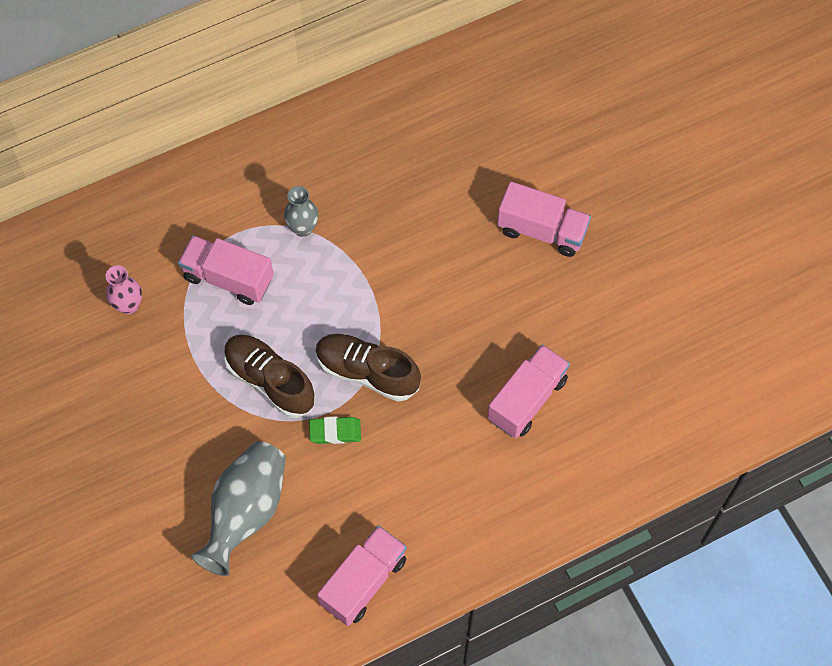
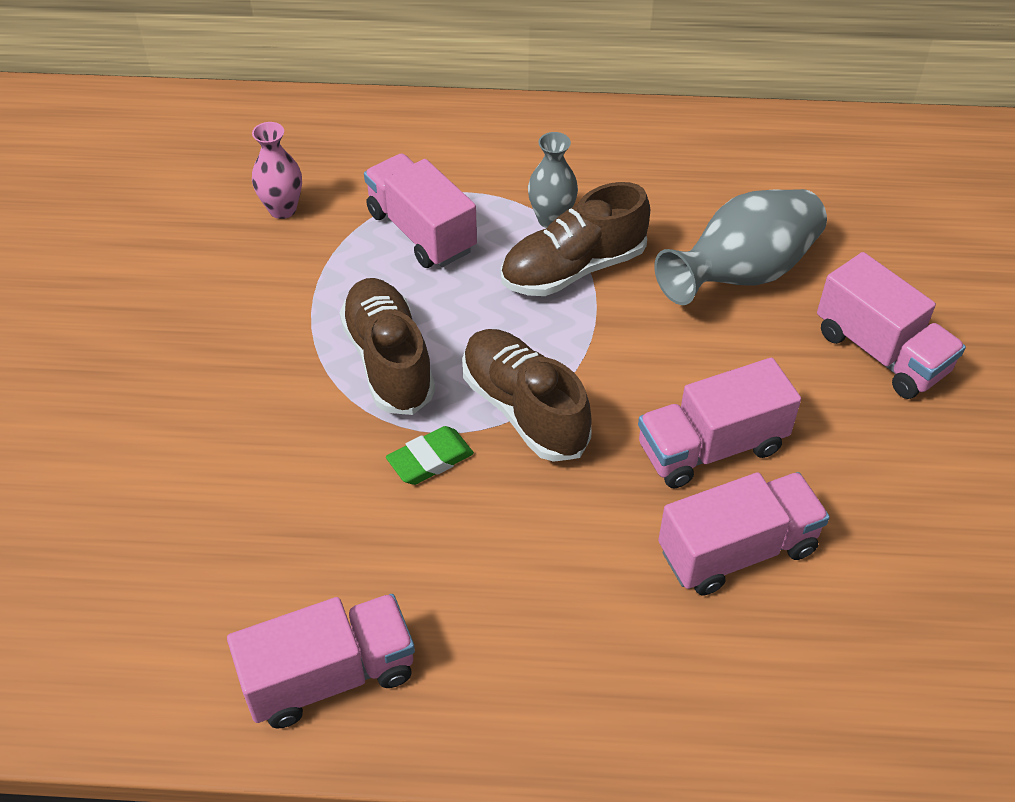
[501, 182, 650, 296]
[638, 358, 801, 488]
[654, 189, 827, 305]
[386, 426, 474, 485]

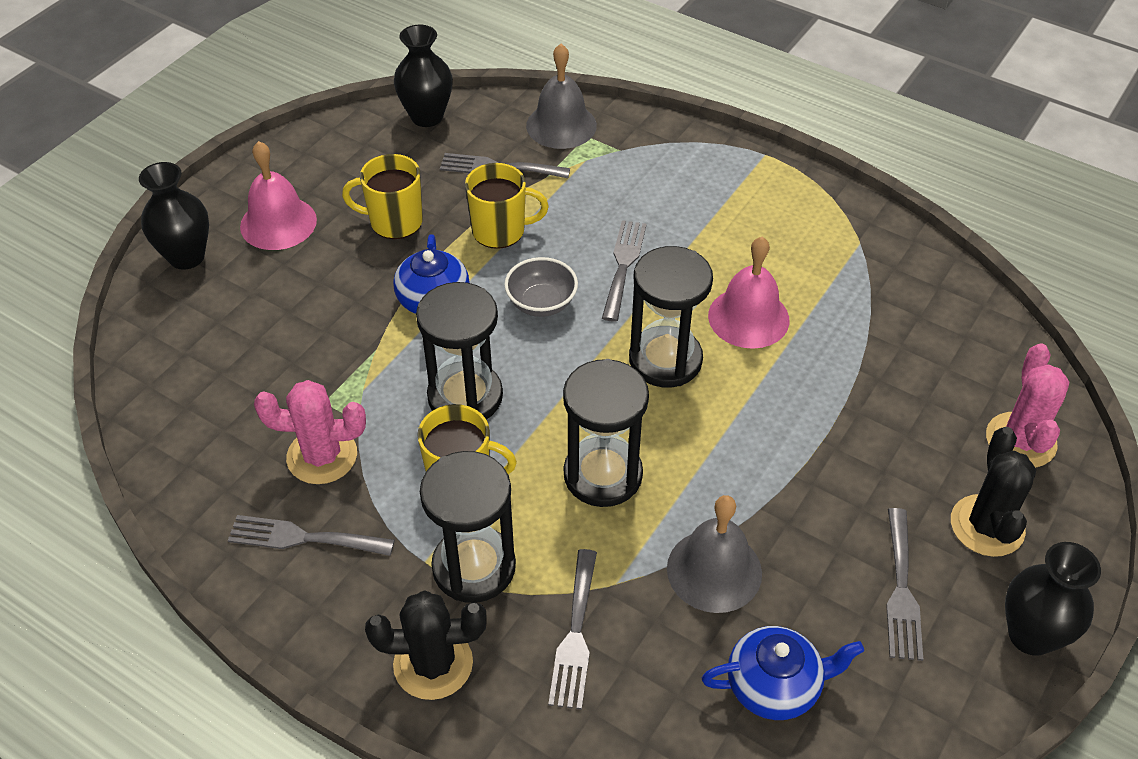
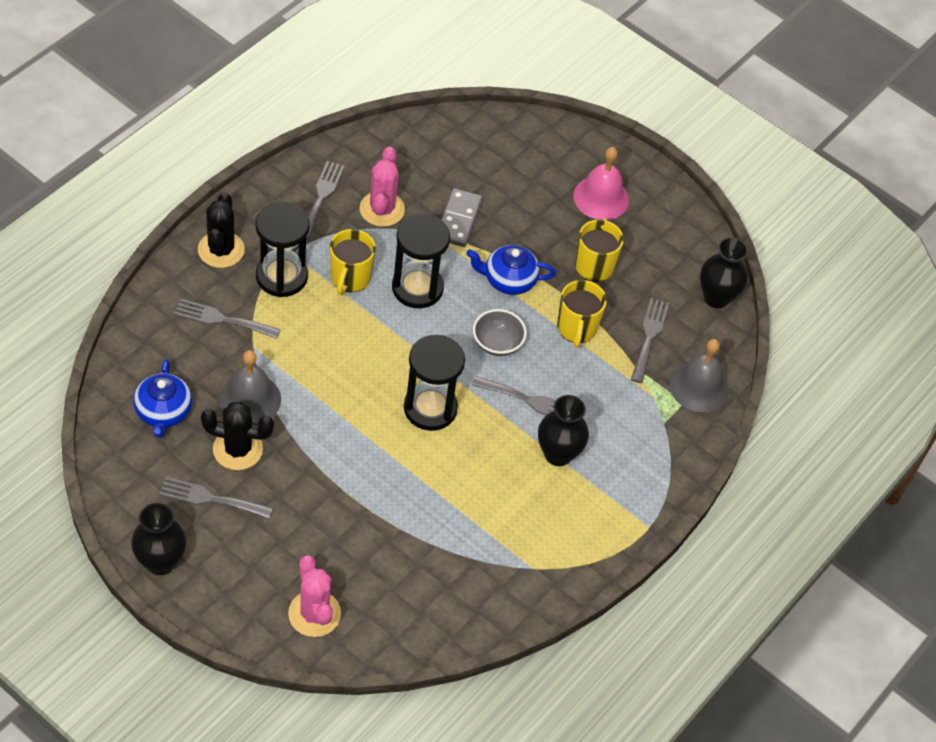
[563, 359, 649, 507] (first image)
[708, 237, 789, 349] (first image)
[441, 188, 483, 247]
[538, 395, 589, 466]
[201, 402, 274, 470]
[288, 555, 341, 637]

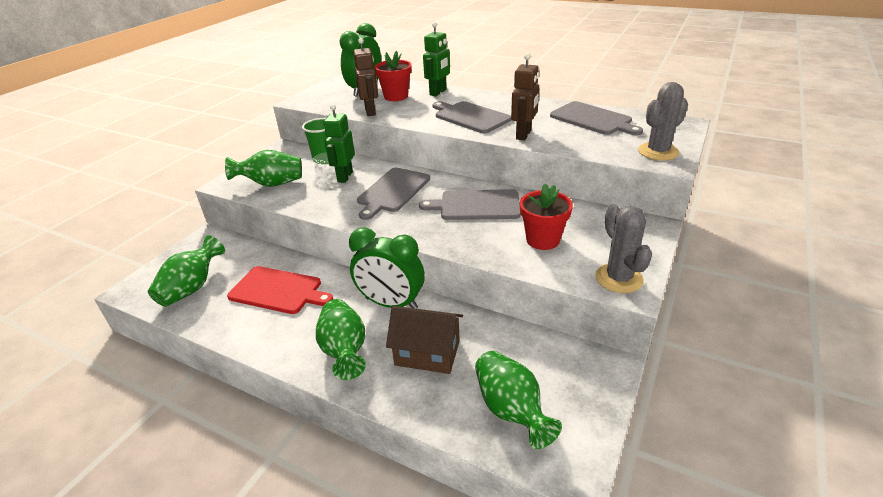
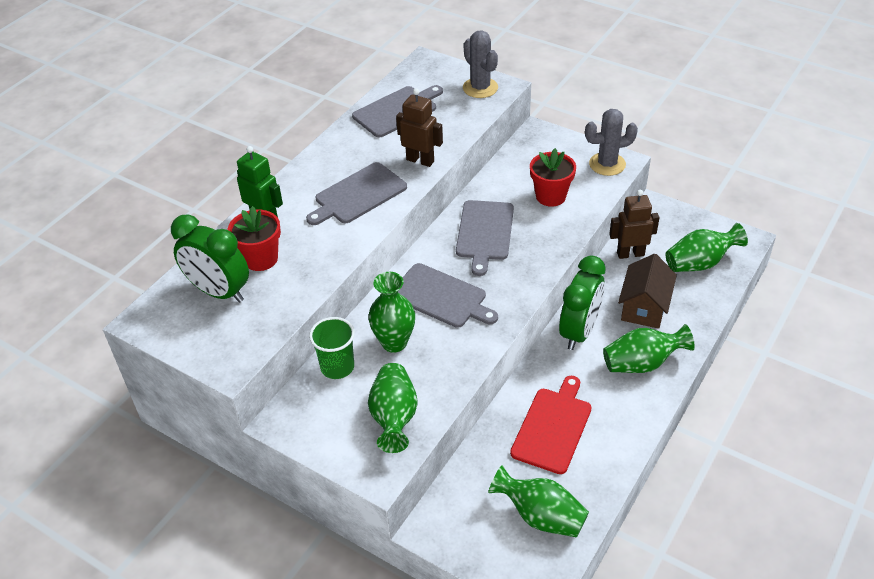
[609, 190, 660, 259]
[368, 272, 415, 353]

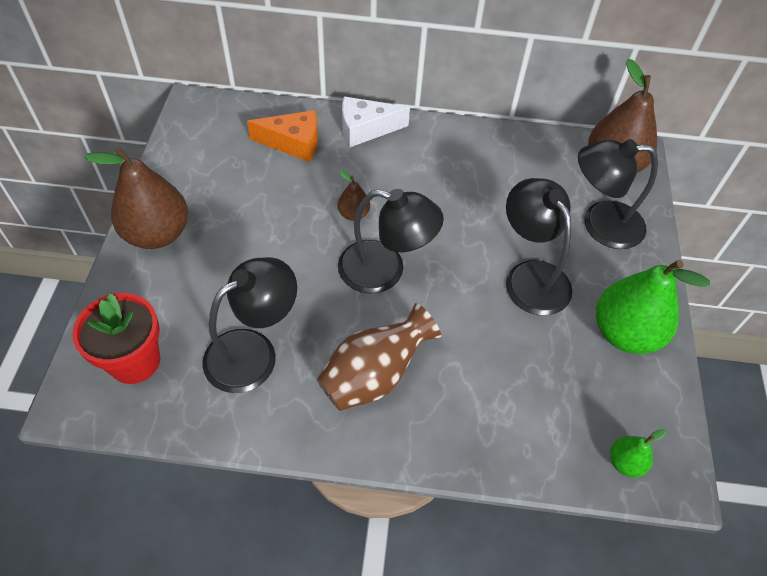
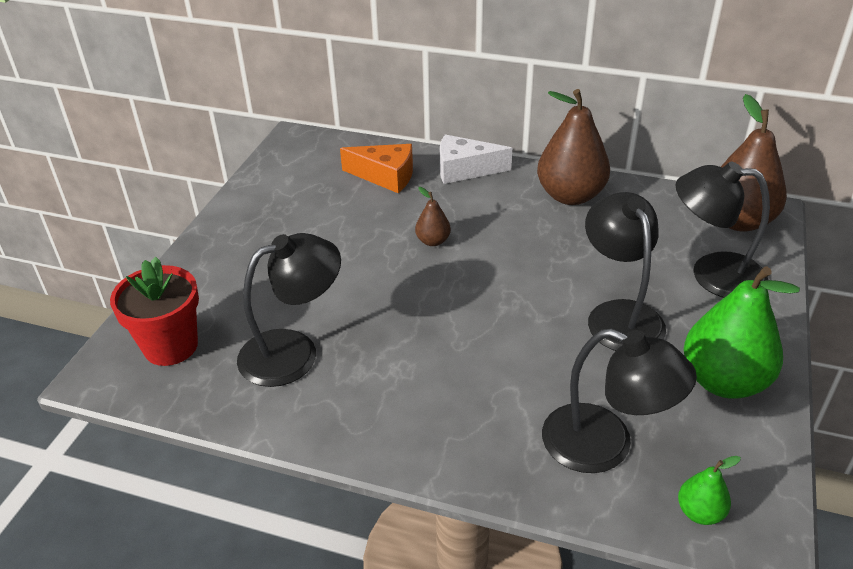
[317, 303, 441, 411] (first image)
[537, 89, 610, 205]
[542, 329, 697, 473]

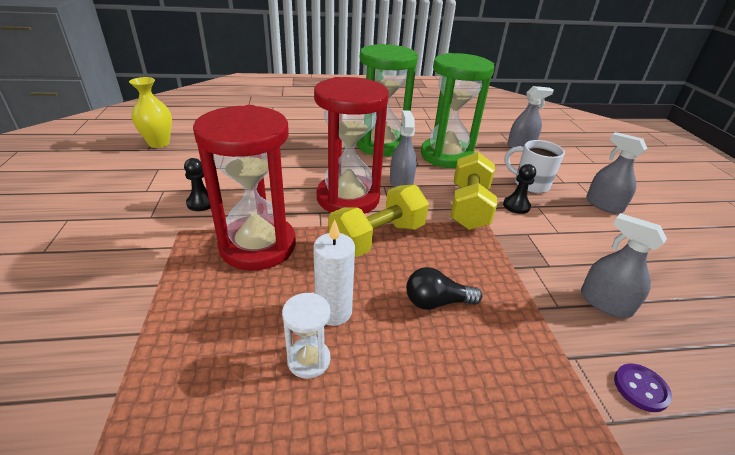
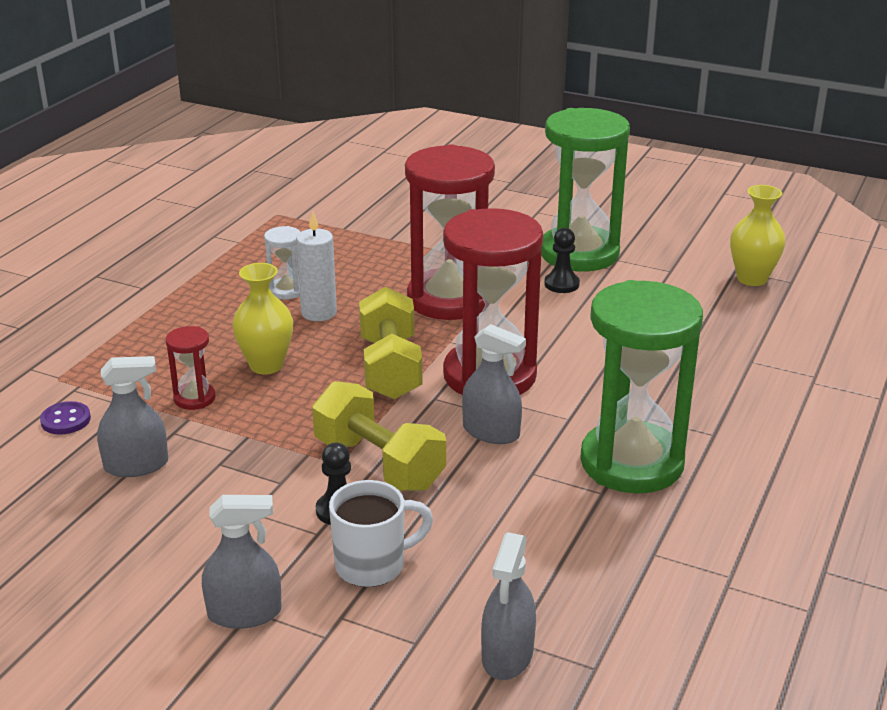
[166, 326, 216, 410]
[541, 108, 630, 272]
[232, 263, 293, 374]

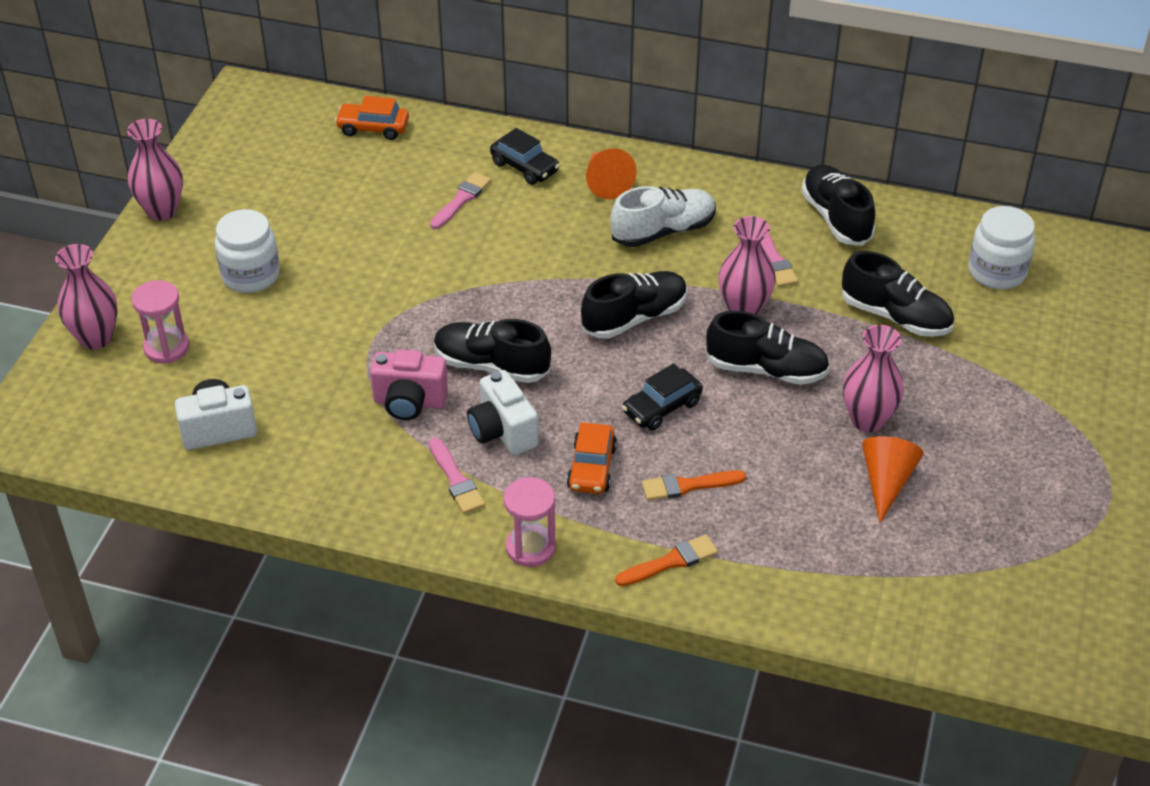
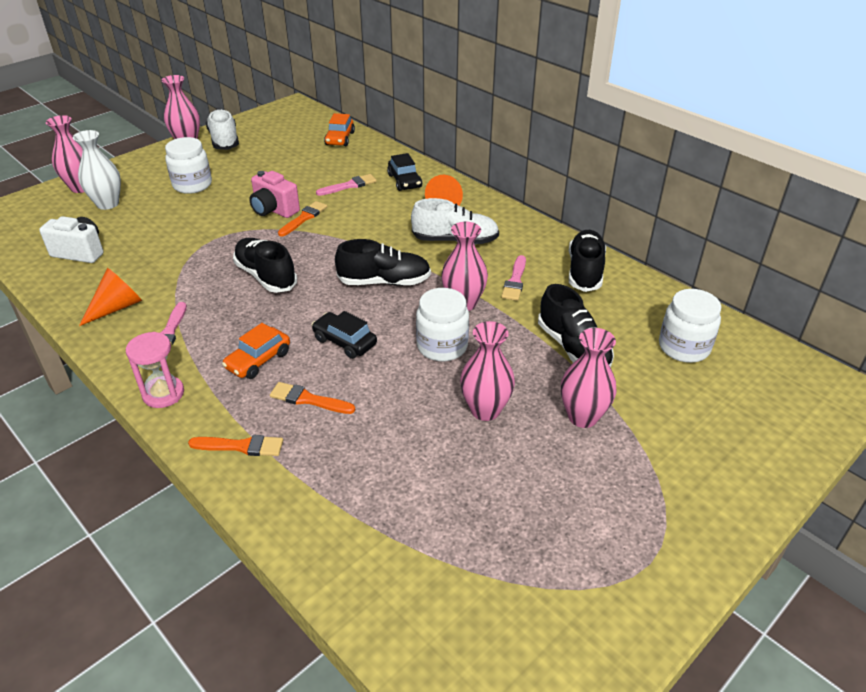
[467, 370, 538, 455] (first image)
[206, 109, 239, 150]
[278, 201, 327, 236]
[561, 328, 616, 428]
[249, 171, 300, 218]
[79, 268, 142, 326]
[73, 130, 121, 210]
[416, 288, 469, 361]
[324, 113, 355, 146]
[312, 311, 377, 359]

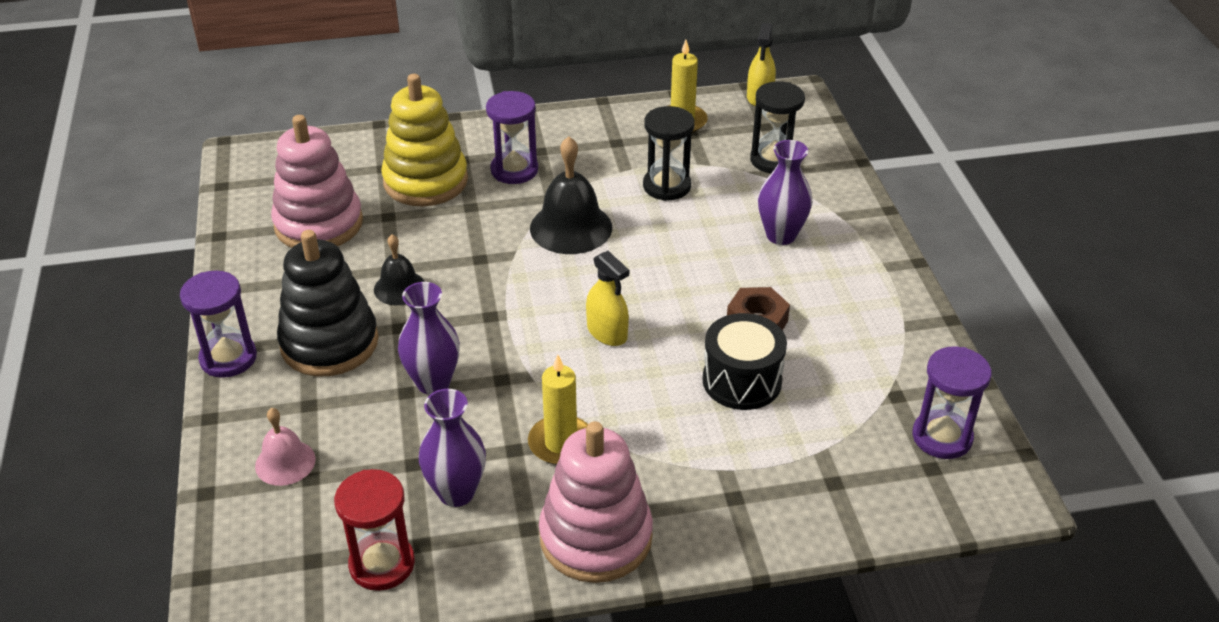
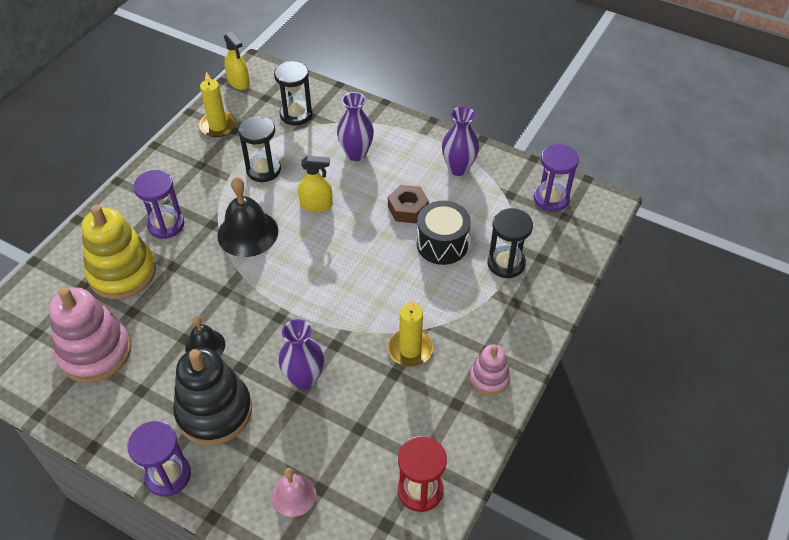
[487, 208, 533, 278]
[442, 107, 479, 176]
[298, 156, 333, 212]
[470, 344, 510, 395]

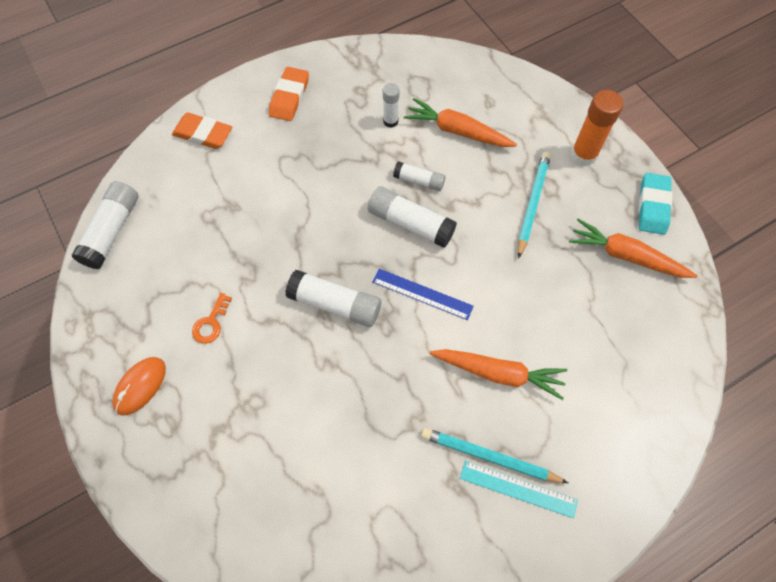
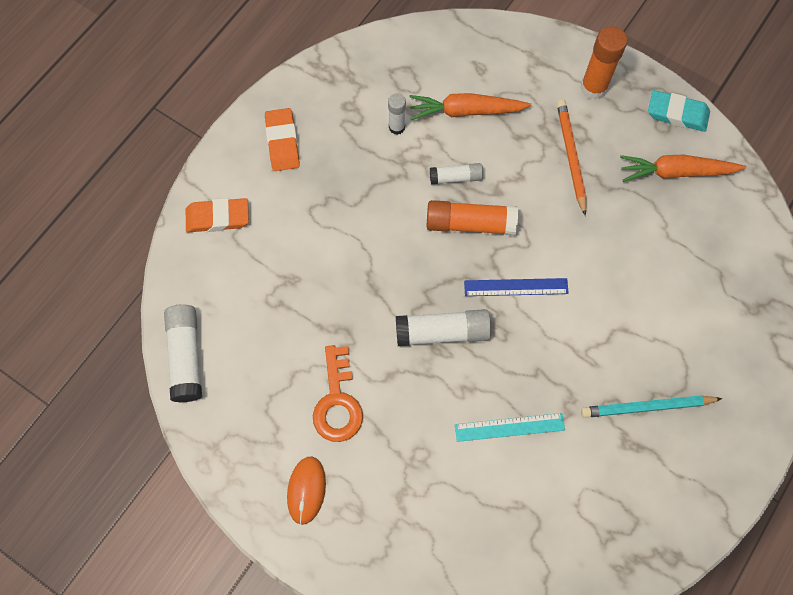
[430, 349, 568, 400] (first image)
[455, 413, 565, 442]
[426, 200, 518, 235]
[557, 100, 586, 216]
[648, 90, 710, 132]
[313, 345, 363, 442]

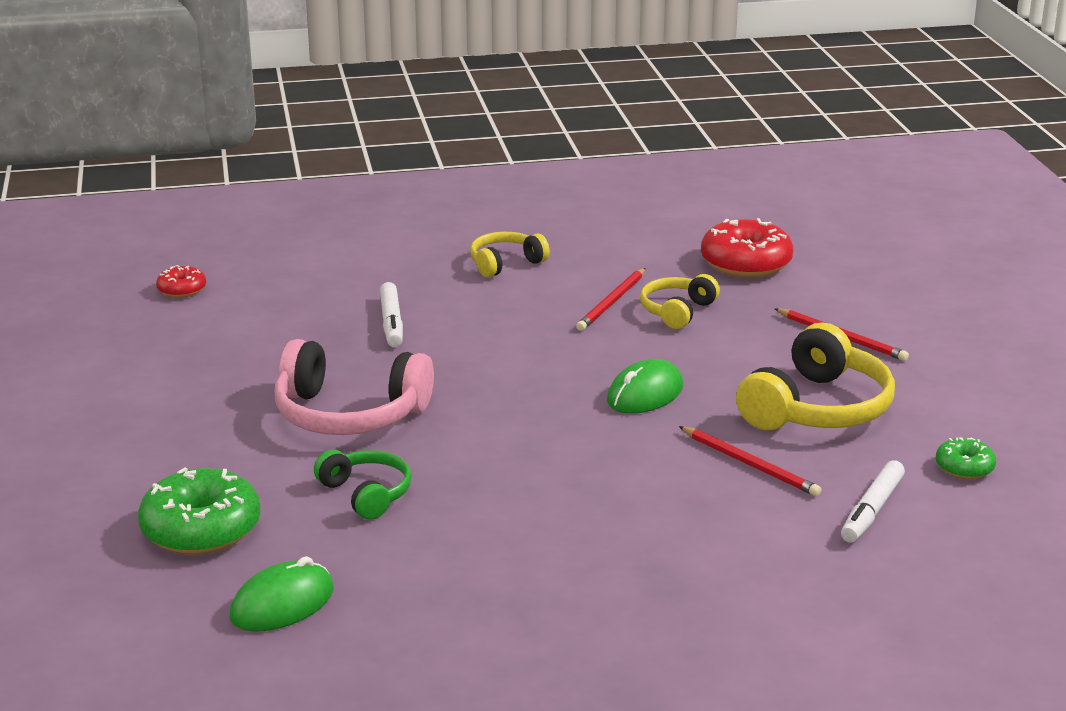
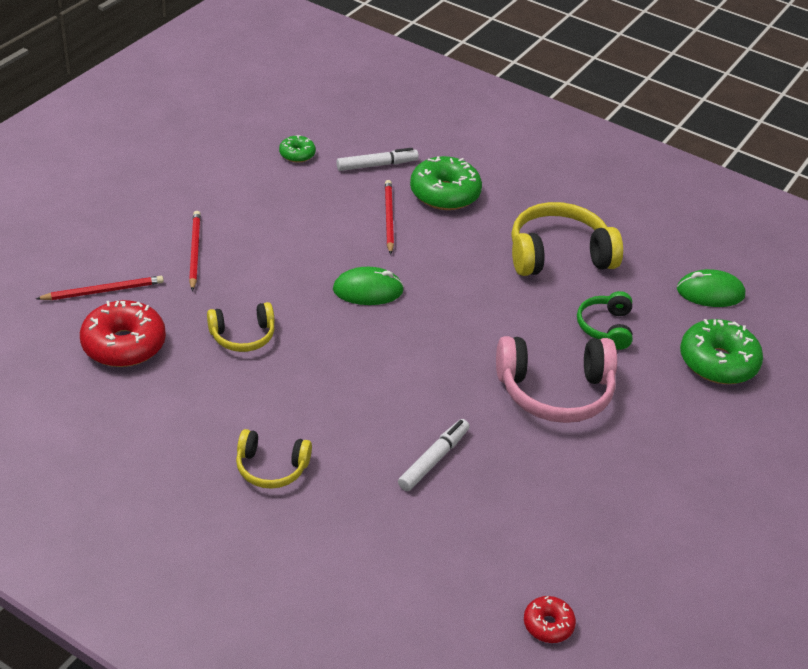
[410, 156, 482, 210]
[36, 276, 164, 300]
[512, 202, 623, 276]
[496, 336, 617, 423]

